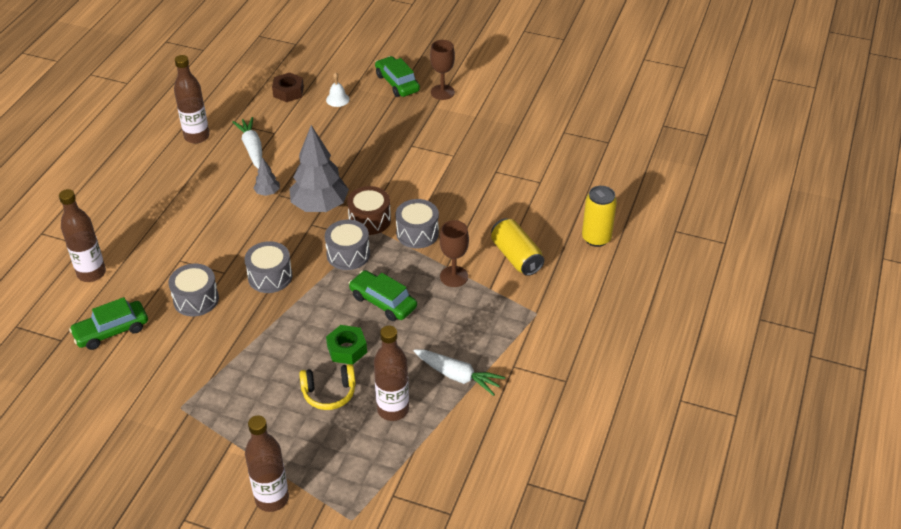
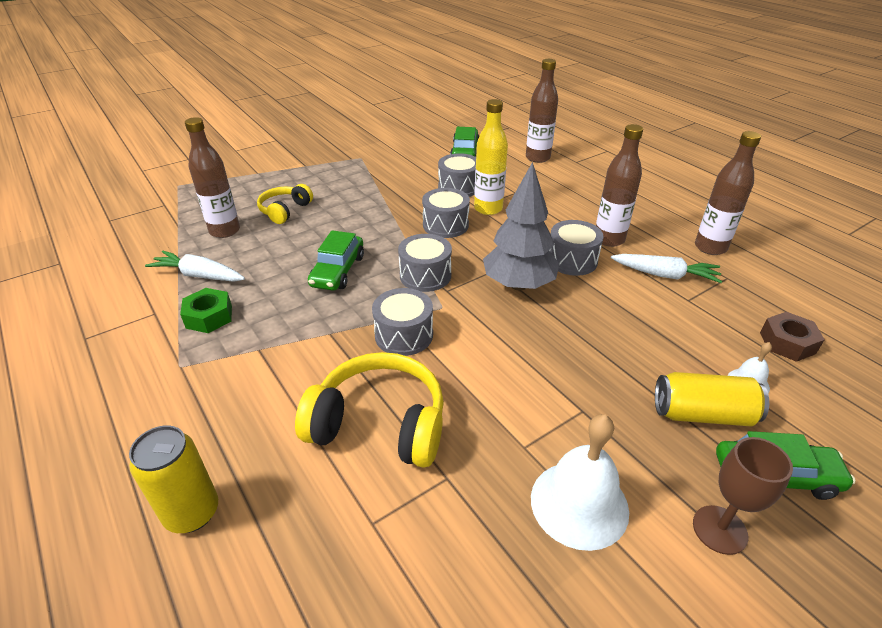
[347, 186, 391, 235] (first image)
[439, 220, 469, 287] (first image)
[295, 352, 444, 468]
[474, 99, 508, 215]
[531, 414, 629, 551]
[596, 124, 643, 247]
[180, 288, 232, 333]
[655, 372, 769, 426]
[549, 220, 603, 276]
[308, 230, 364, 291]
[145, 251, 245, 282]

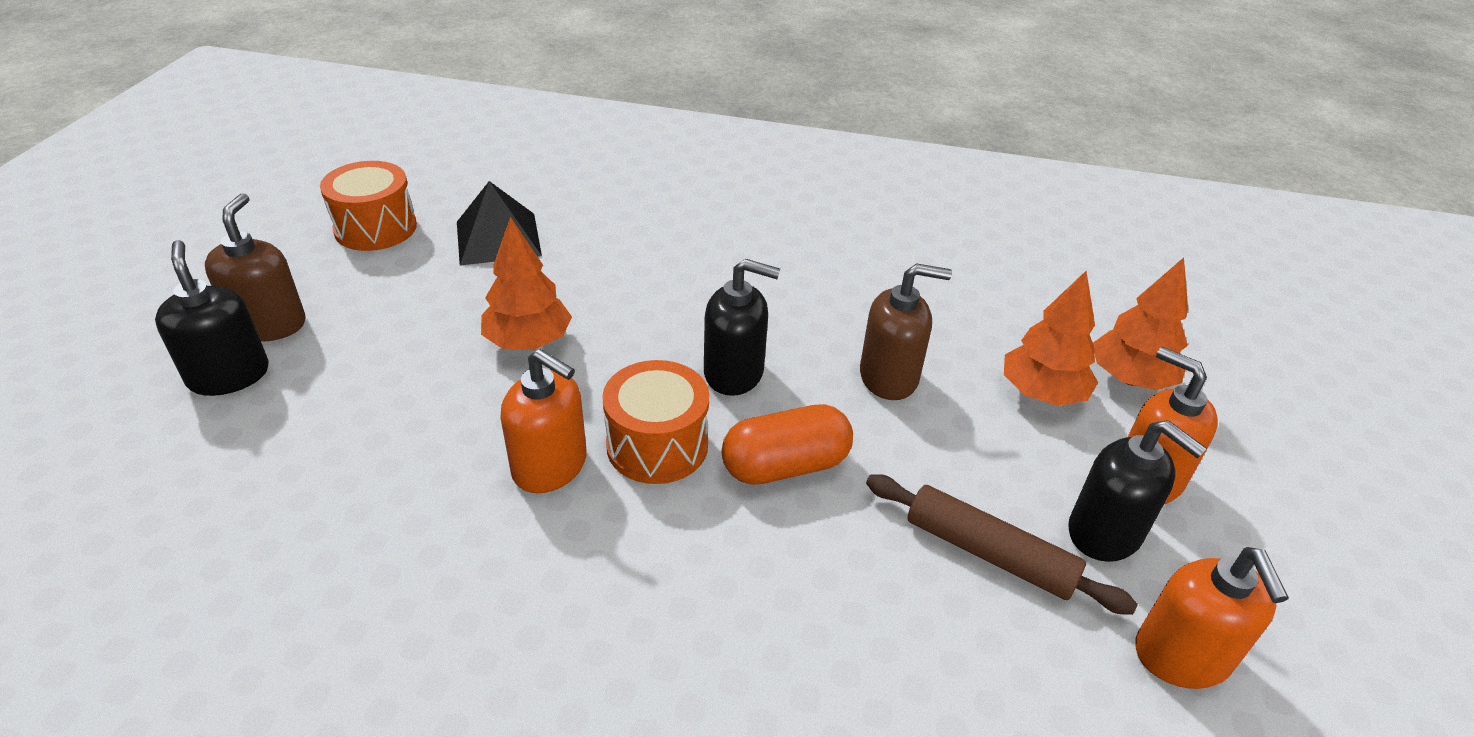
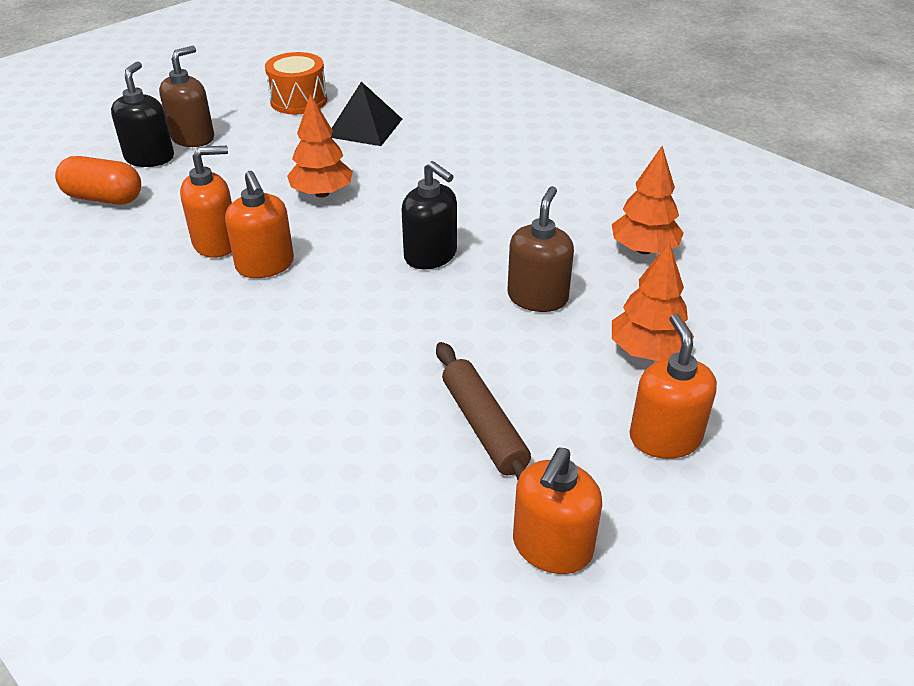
[602, 360, 709, 484] (first image)
[1068, 420, 1207, 562] (first image)
[180, 146, 232, 258]
[55, 156, 141, 205]
[612, 146, 684, 254]
[507, 186, 574, 312]

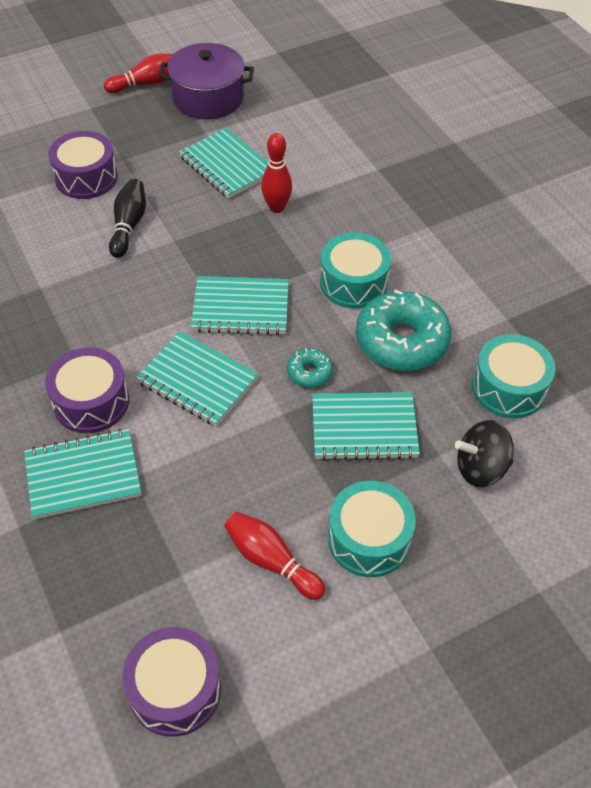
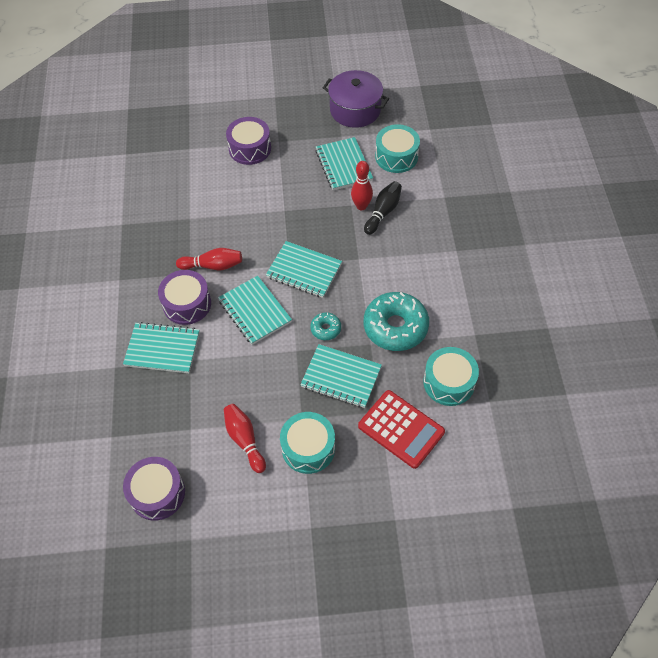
[176, 248, 242, 270]
[364, 181, 402, 235]
[375, 124, 420, 173]
[358, 390, 445, 469]

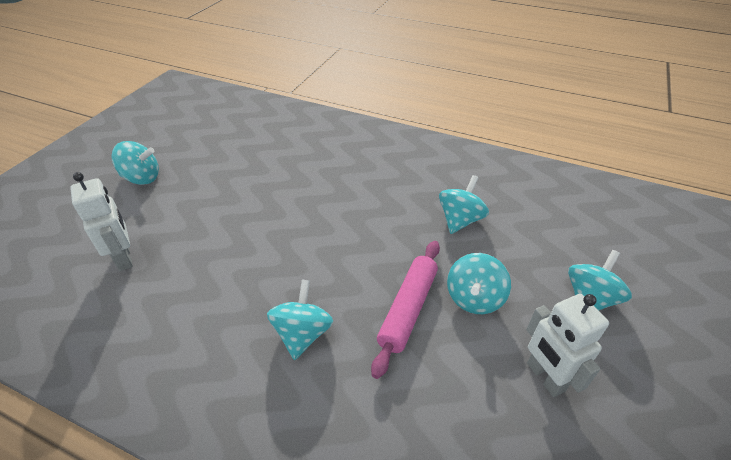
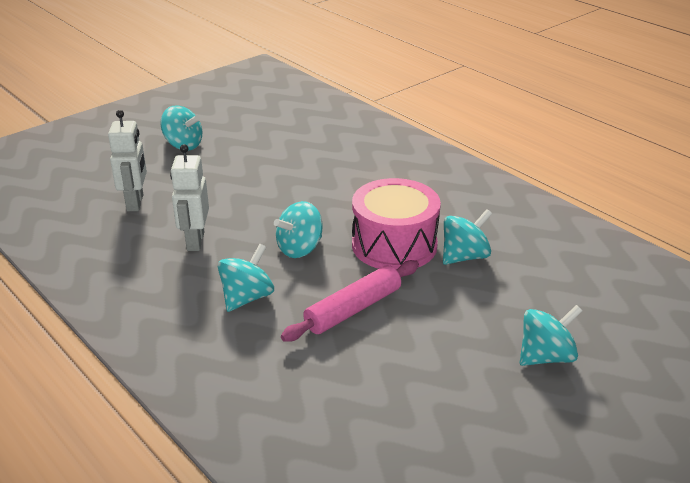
[352, 178, 441, 270]
[274, 201, 323, 258]
[170, 144, 209, 251]

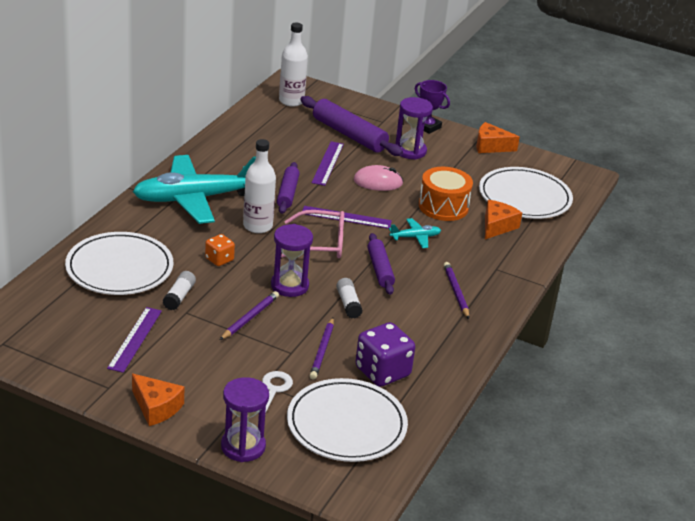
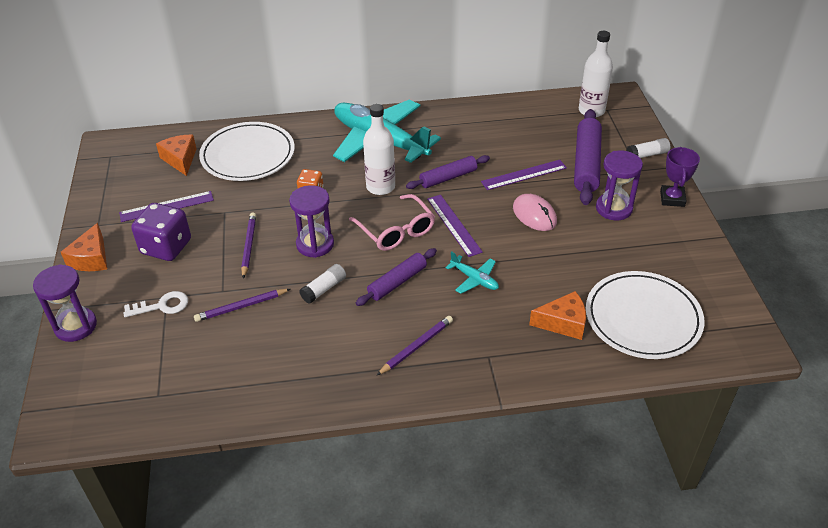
[287, 378, 408, 462] (first image)
[419, 167, 473, 221] (first image)
[626, 138, 670, 158]
[131, 203, 191, 261]
[156, 135, 197, 176]
[241, 212, 256, 279]

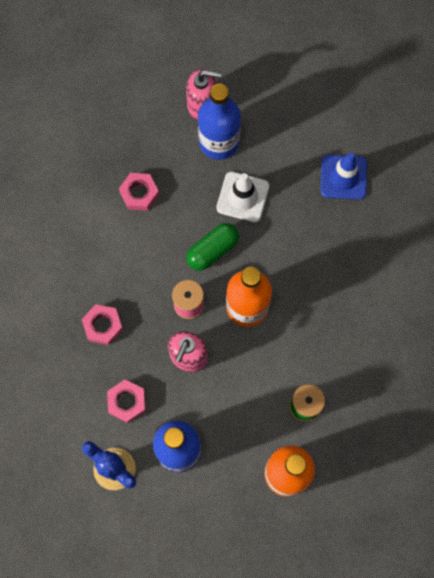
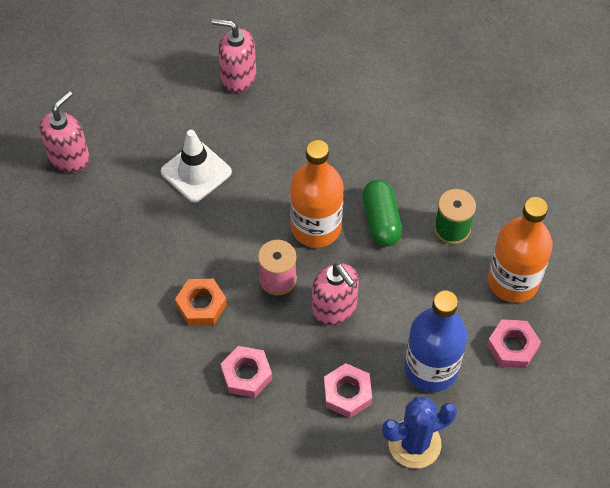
[198, 84, 241, 160] (first image)
[175, 279, 227, 326]
[487, 319, 541, 368]
[362, 180, 403, 246]
[212, 18, 256, 93]

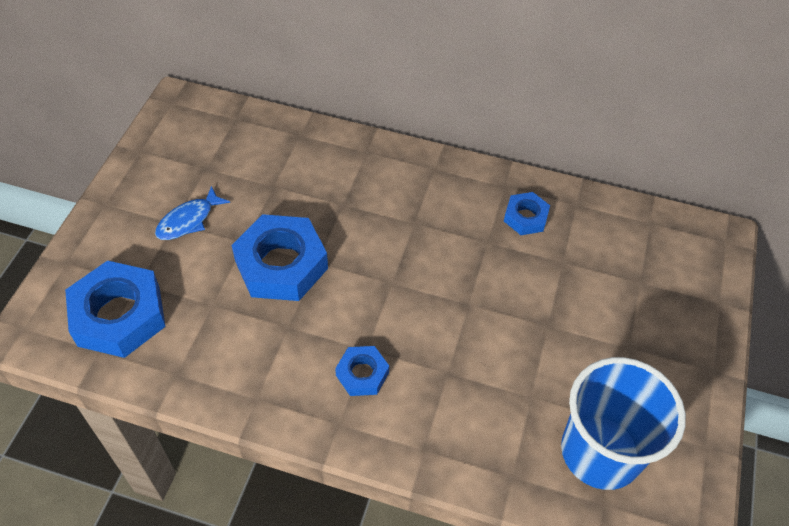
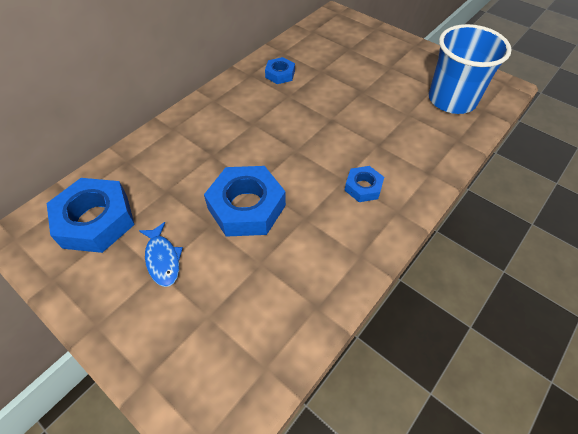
[47, 178, 135, 253]

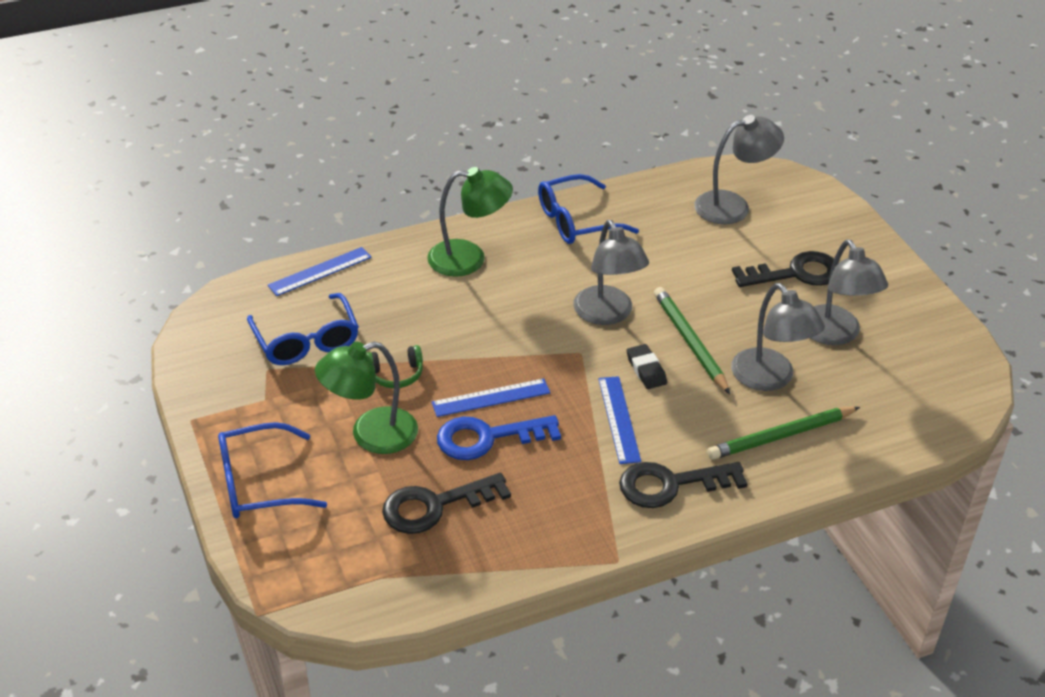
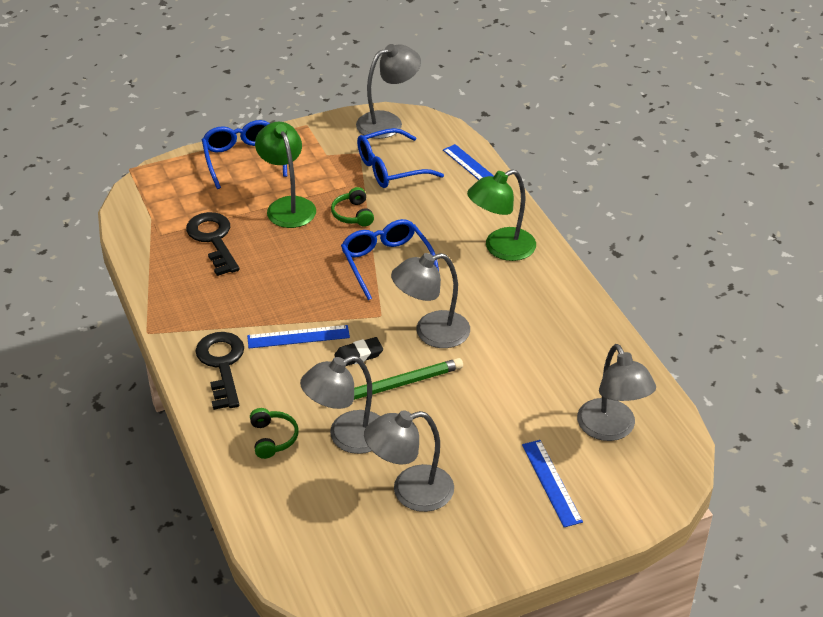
[437, 415, 561, 460] (first image)
[732, 251, 834, 287] (first image)
[356, 44, 421, 139]
[522, 440, 583, 527]
[341, 219, 439, 300]
[250, 408, 298, 459]
[467, 169, 536, 261]

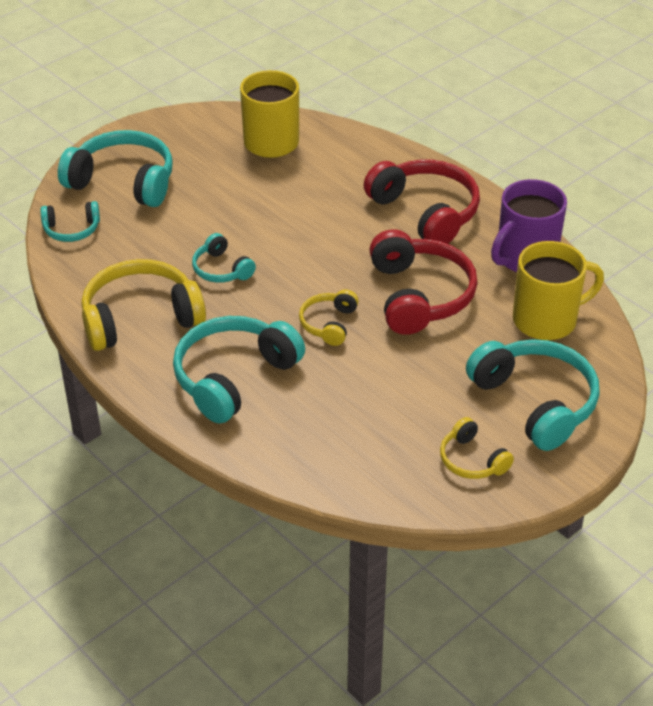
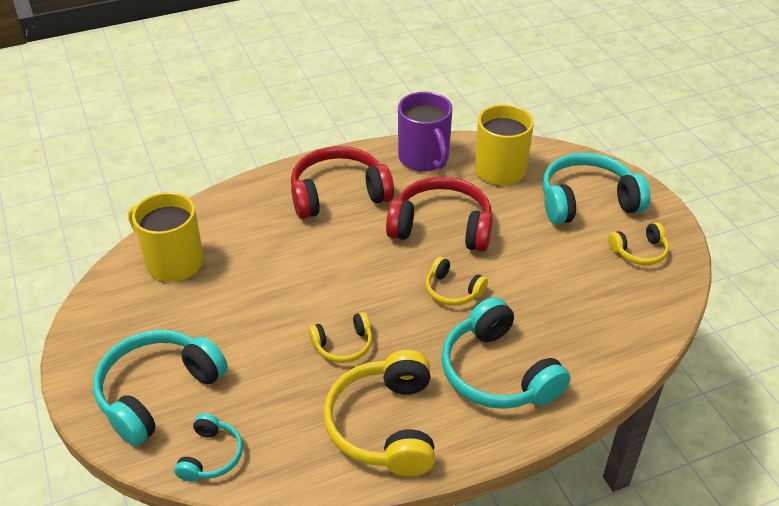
[309, 312, 372, 363]

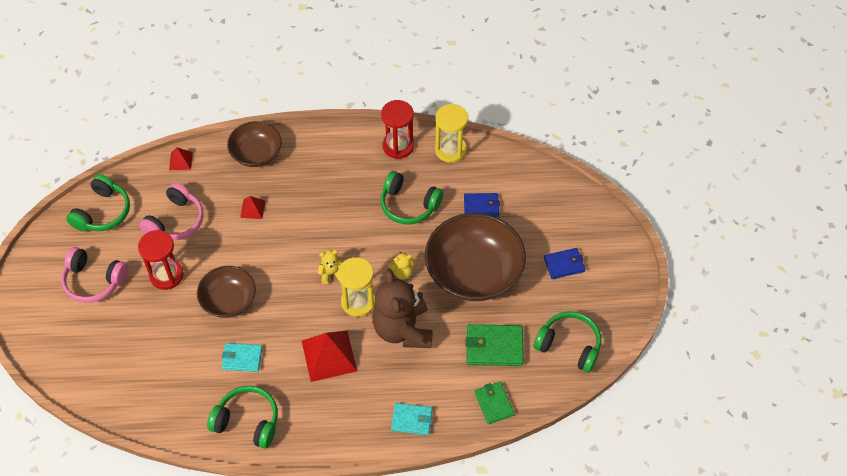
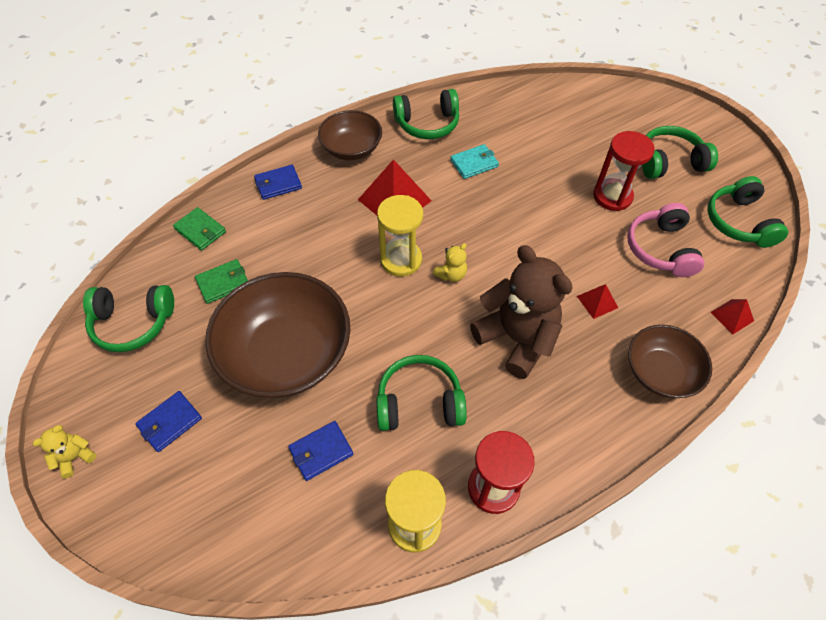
[318, 110, 382, 160]
[470, 245, 573, 379]
[33, 425, 96, 479]
[642, 126, 718, 179]
[254, 165, 302, 200]
[195, 259, 248, 304]

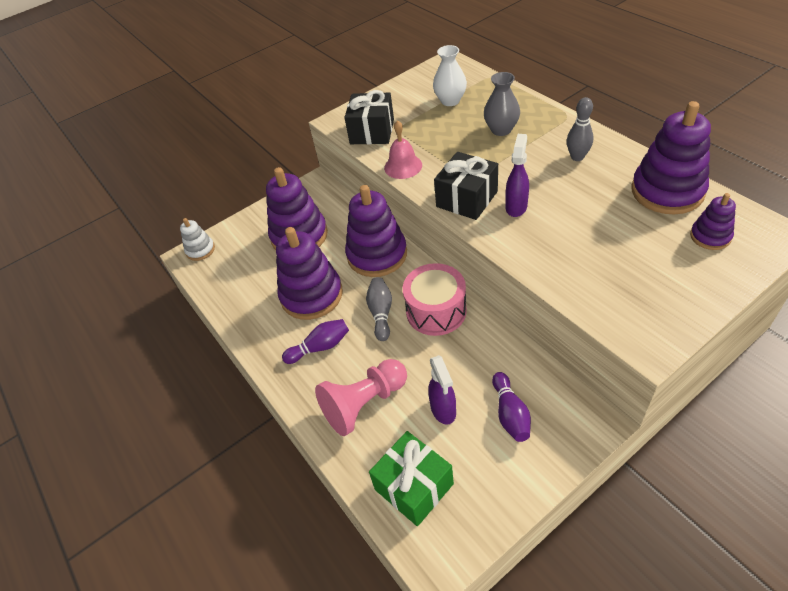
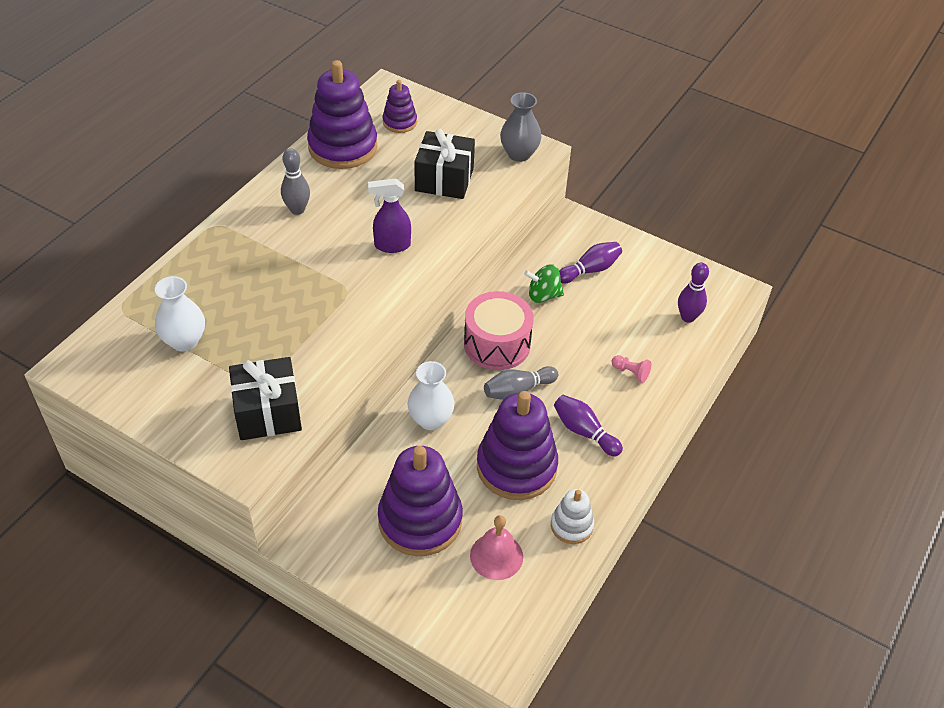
[428, 355, 456, 425] (first image)
[524, 264, 564, 303]
[551, 489, 594, 544]
[470, 515, 523, 580]
[414, 129, 475, 199]
[500, 92, 541, 162]
[408, 361, 455, 430]
[678, 262, 709, 323]
[612, 355, 651, 383]

